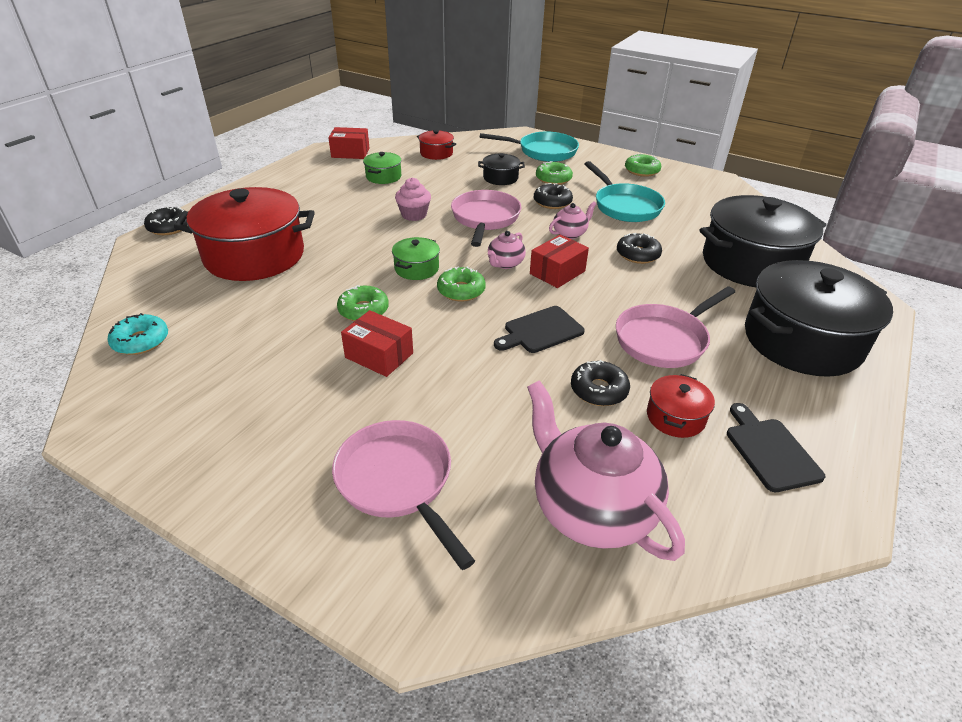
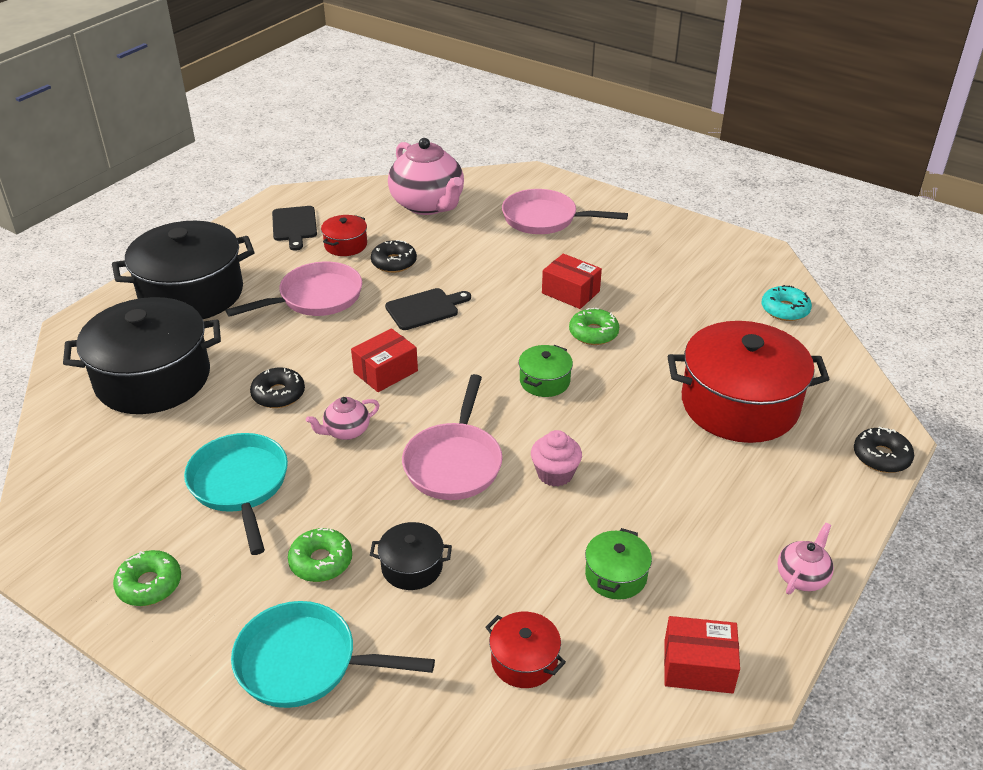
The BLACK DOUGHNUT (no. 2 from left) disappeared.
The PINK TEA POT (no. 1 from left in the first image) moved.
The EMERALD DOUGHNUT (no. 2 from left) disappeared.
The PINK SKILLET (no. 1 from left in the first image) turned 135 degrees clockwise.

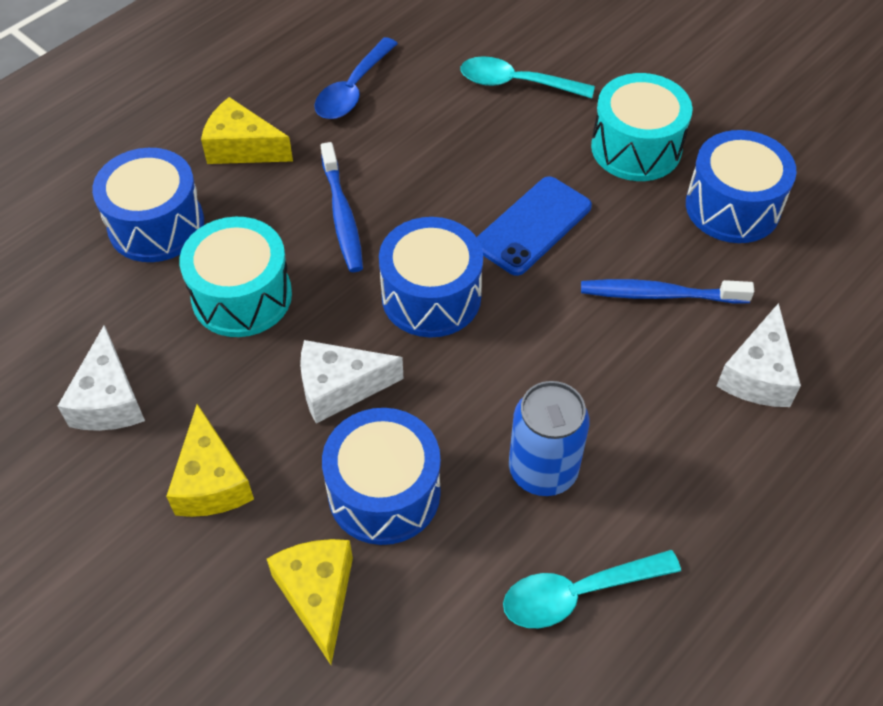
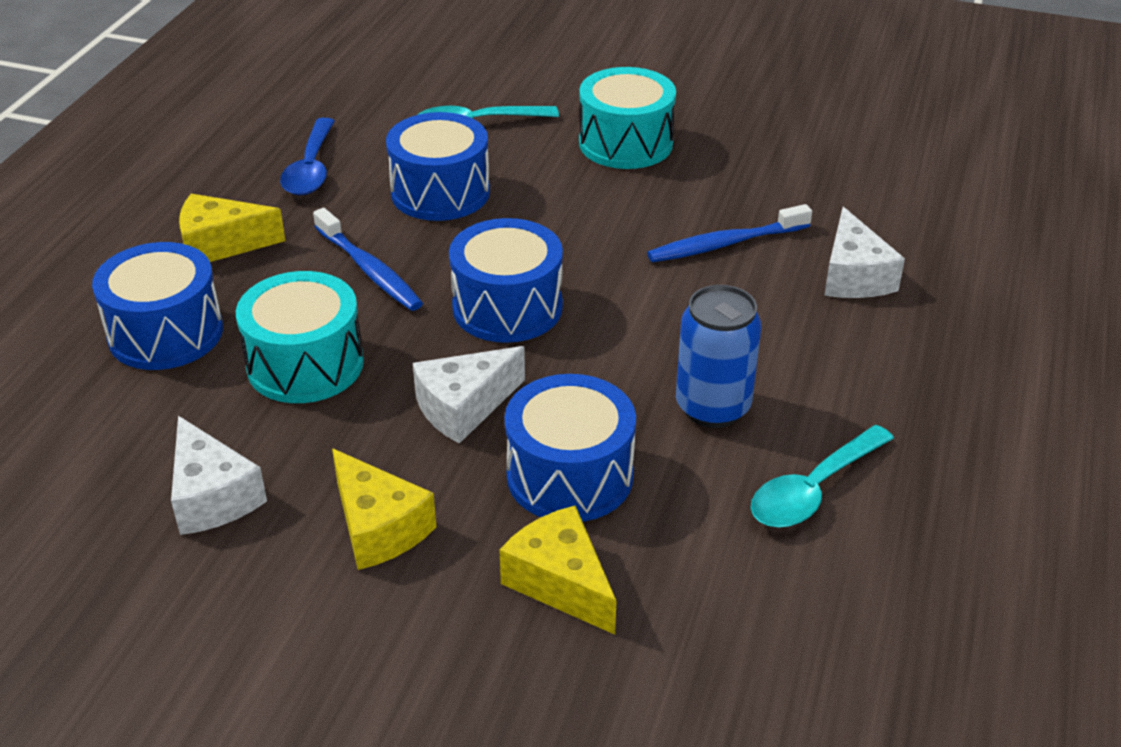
The ROYAL BLUE TOY DRUM (no. 4 from left in the first image) moved.
The ROYAL BLUE MOBILE PHONE disappeared.

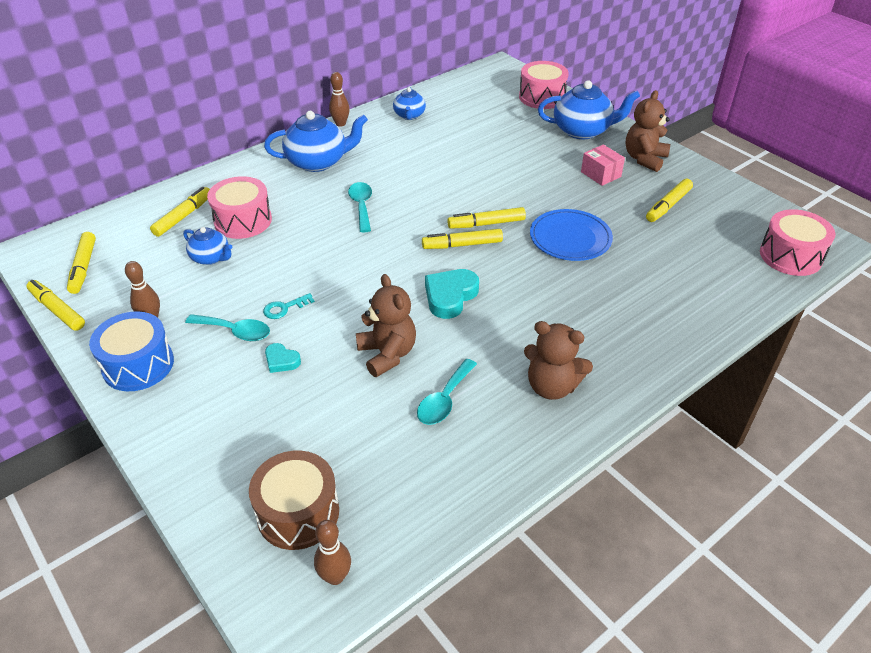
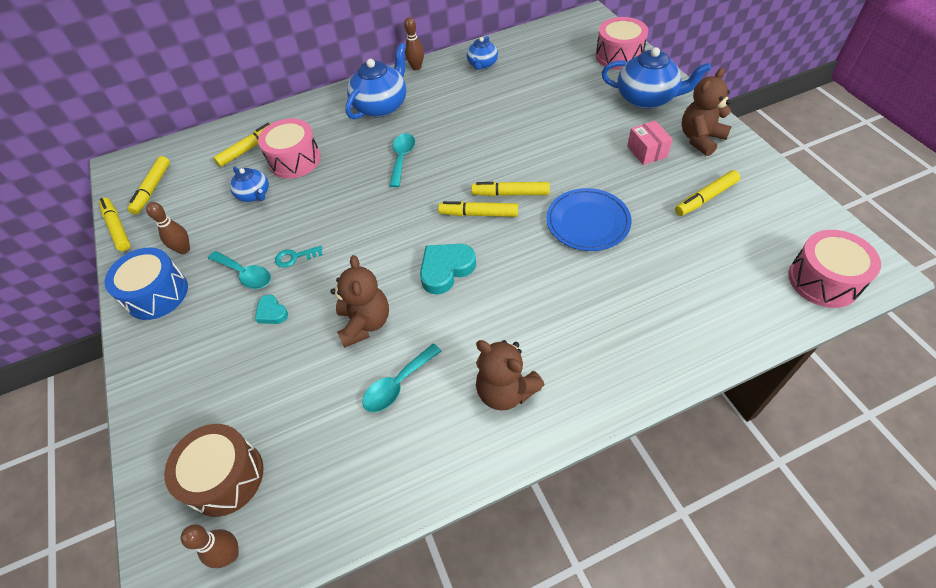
The ROYAL BLUE TEA POT (no. 2 from left) turned 60 degrees counterclockwise.

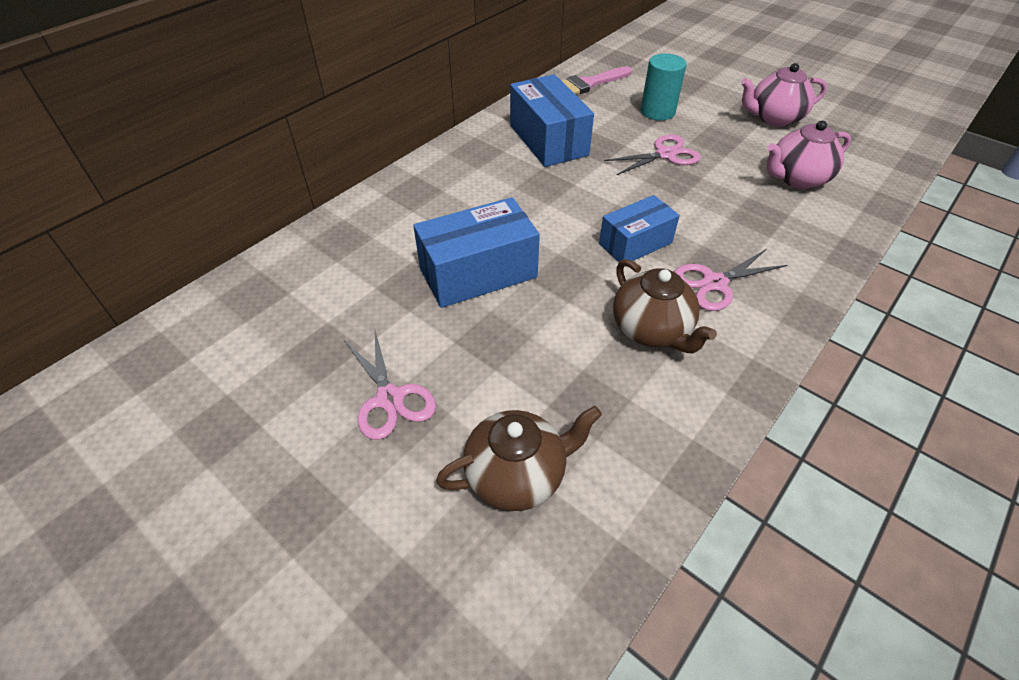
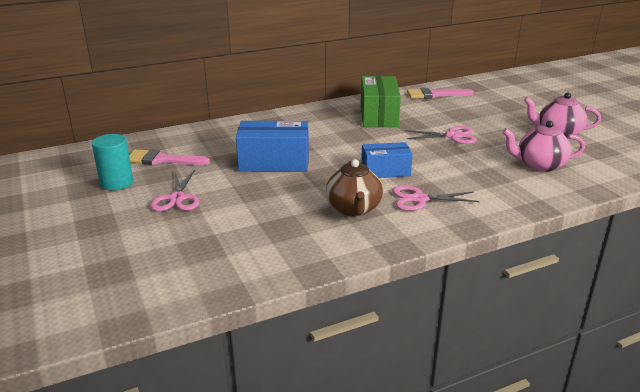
The AQUA SOLID CYLINDER moved.
The ROYAL BLUE PACKAGE (no. 2 from left) became the EMERALD PACKAGE.
The RUSSET TEA POT (no. 1 from left) disappeared.
The PINK PAINT BRUSH (no. 1 from left) appeared.

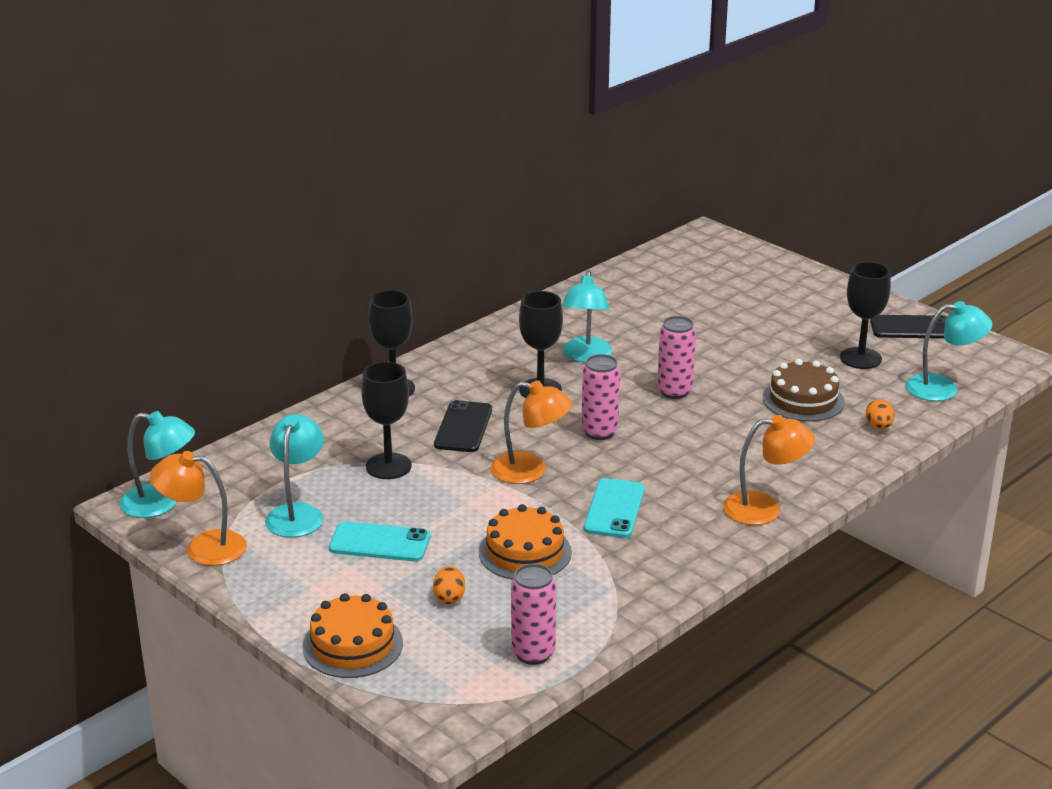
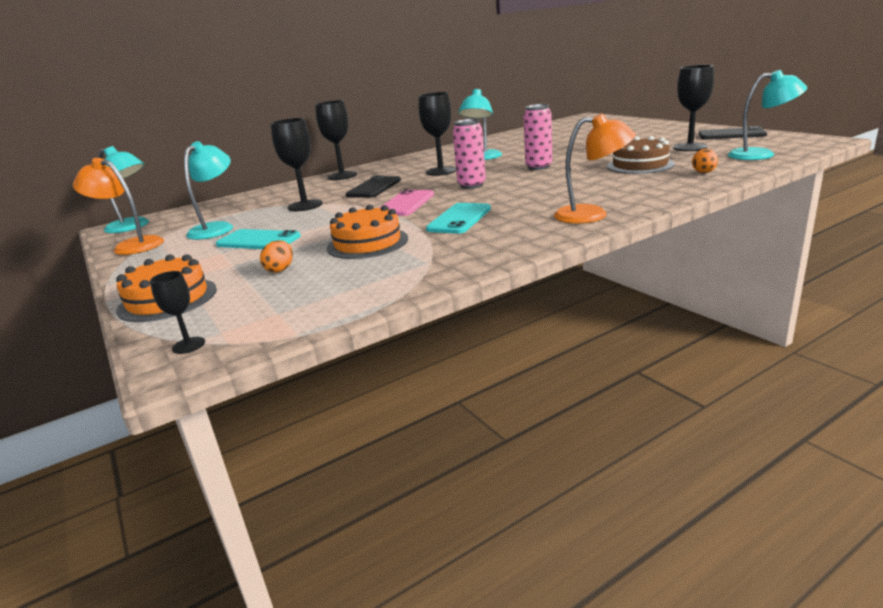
The BRIGHT ORANGE READING LAMP (no. 2 from left) was replaced by the PINK MOBILE PHONE.
The PINK SODA CAN (no. 1 from left) disappeared.
The BLACK CHALICE (no. 1 from left) appeared.

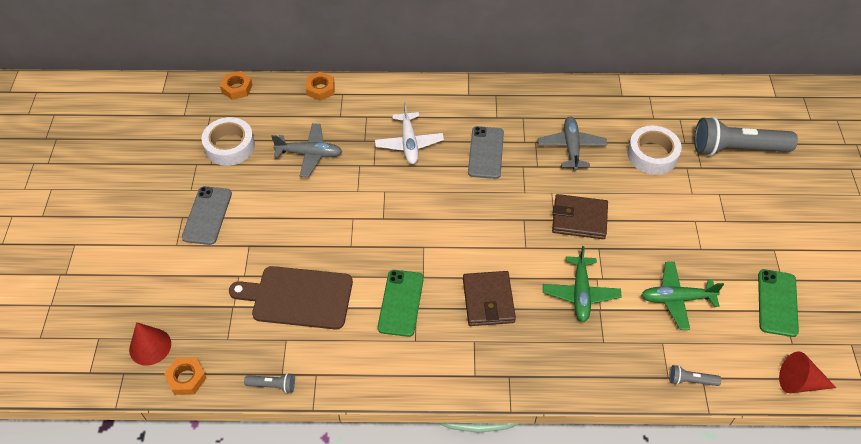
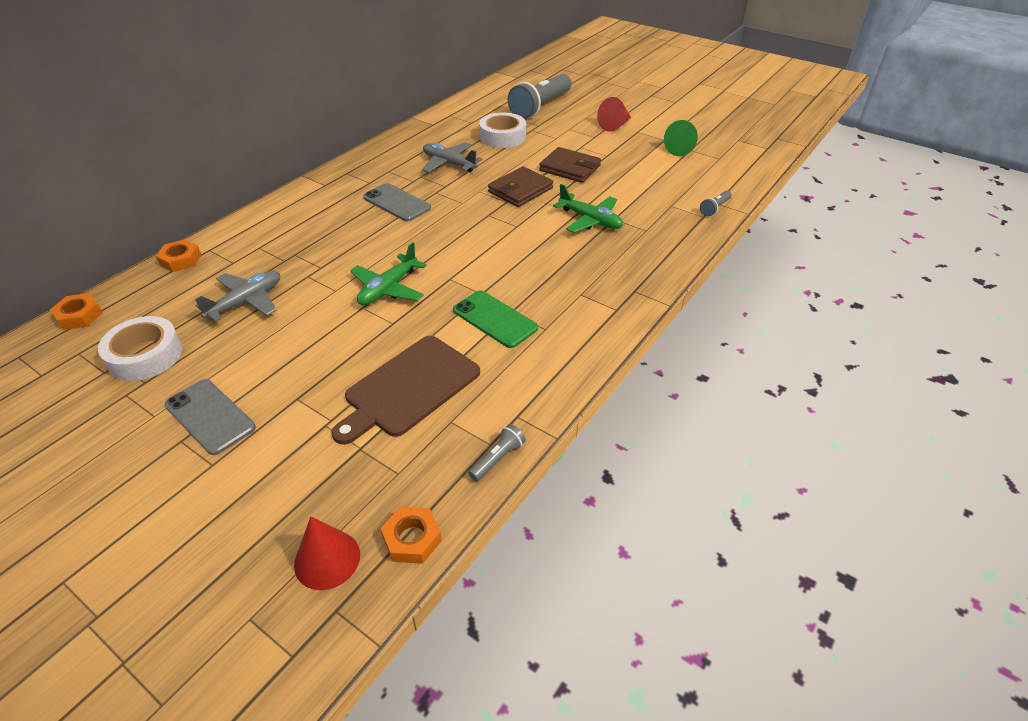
The SNOW-WHITE PLANE disappeared.
The EMERALD PLANE (no. 2 from left in the first image) moved.
The EMERALD MOBILE PHONE (no. 2 from left) was replaced by the EMERALD CONE.
The RUSSET WALLET (no. 1 from left in the first image) moved.
The SCARLET CONE (no. 2 from left) moved.

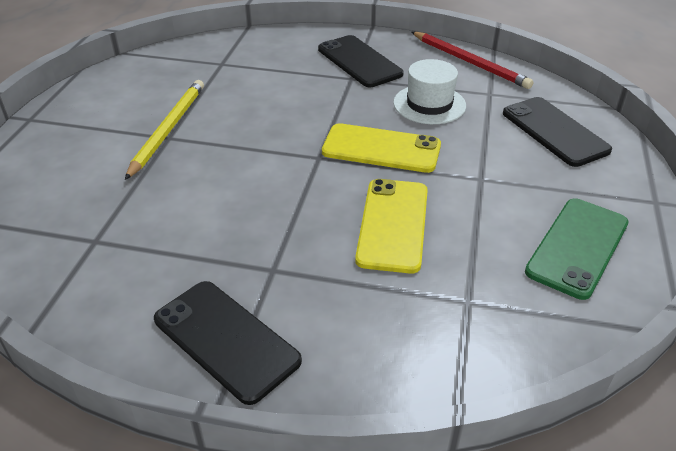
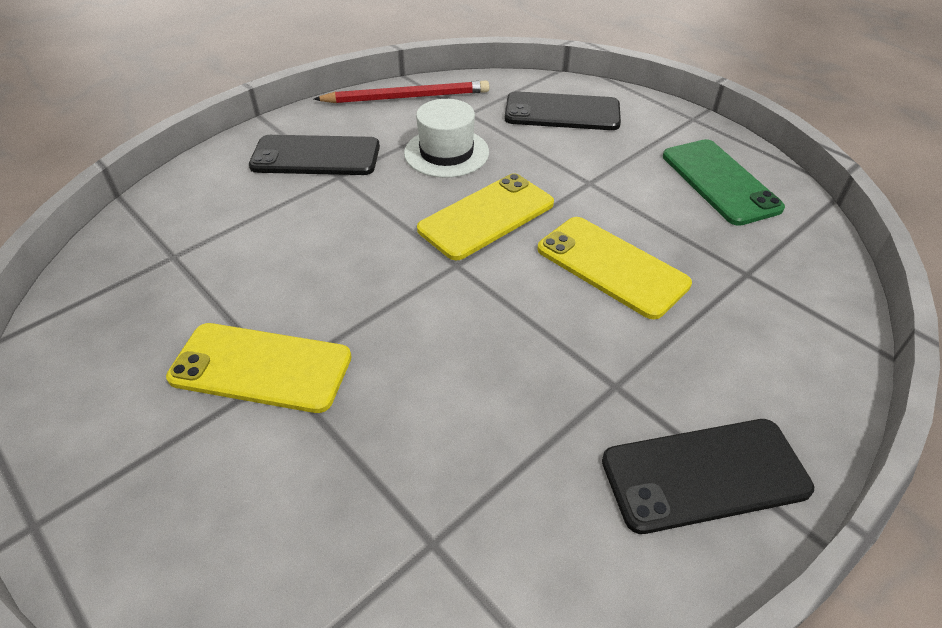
The BRIGHT YELLOW WOODEN PENCIL was replaced by the BRIGHT YELLOW MOBILE PHONE (no. 1 from left).

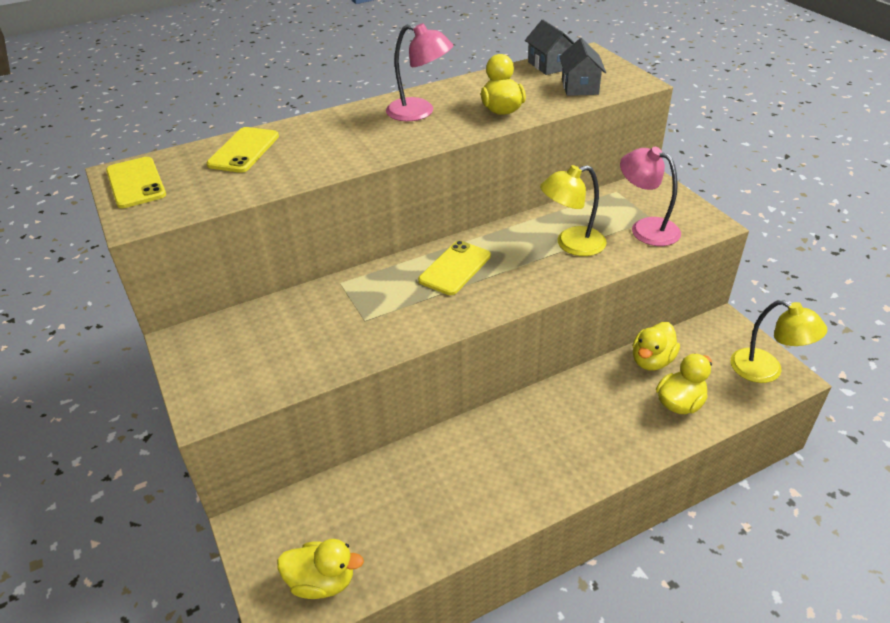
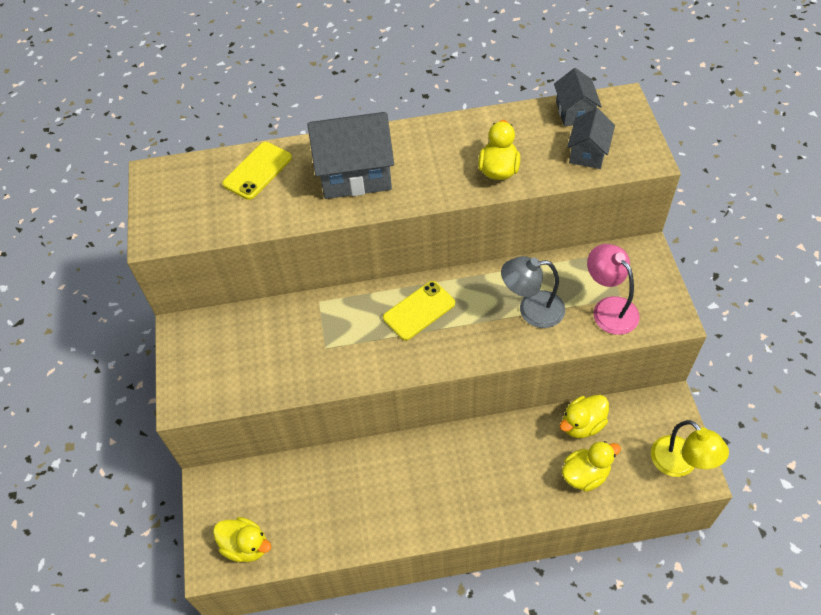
The PINK READING LAMP (no. 1 from left) disappeared.
The BRIGHT YELLOW MOBILE PHONE (no. 1 from left) disappeared.
The BRIGHT YELLOW READING LAMP (no. 1 from left) became the GREY READING LAMP.
The GREY COTTAGE (no. 1 from left) appeared.

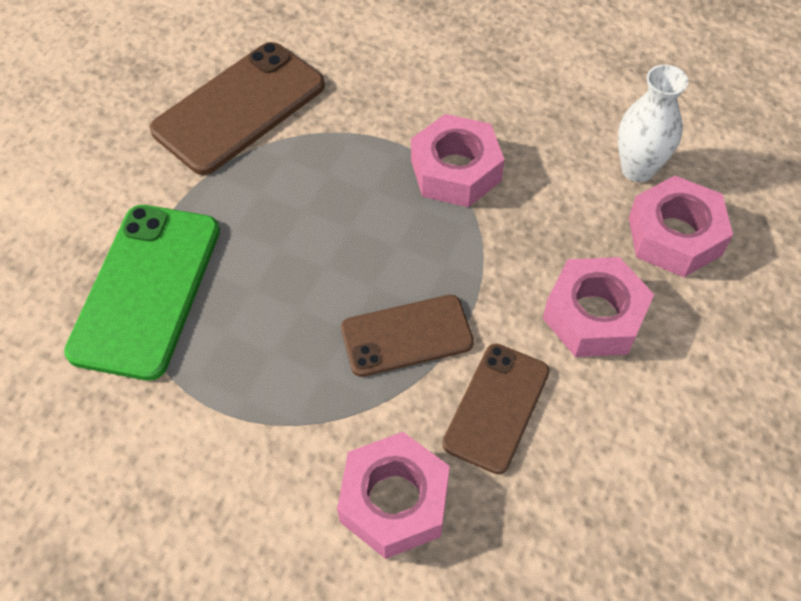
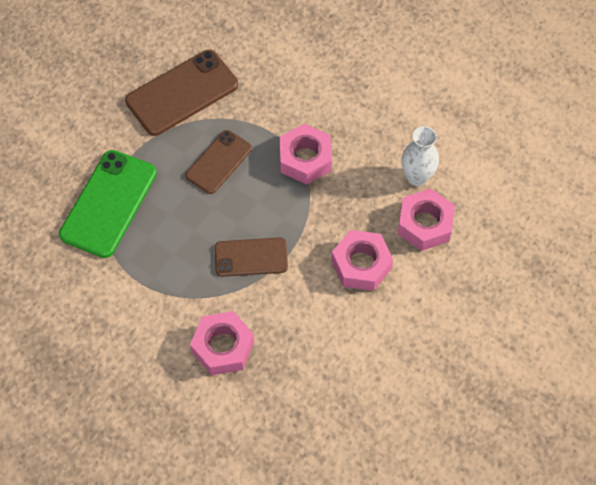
The RUSSET MOBILE PHONE (no. 3 from left in the first image) moved.

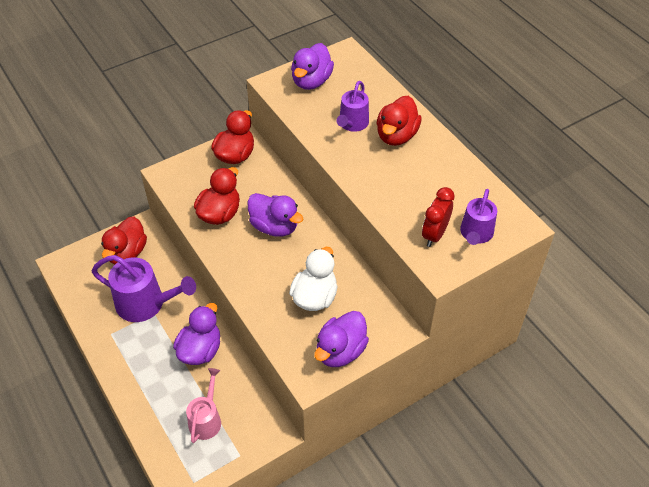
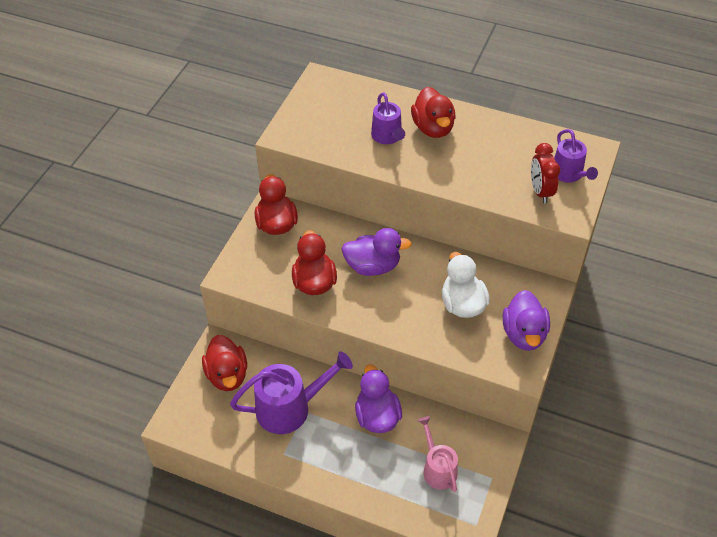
The ROYAL PURPLE TOY DUCK (no. 3 from left) disappeared.

